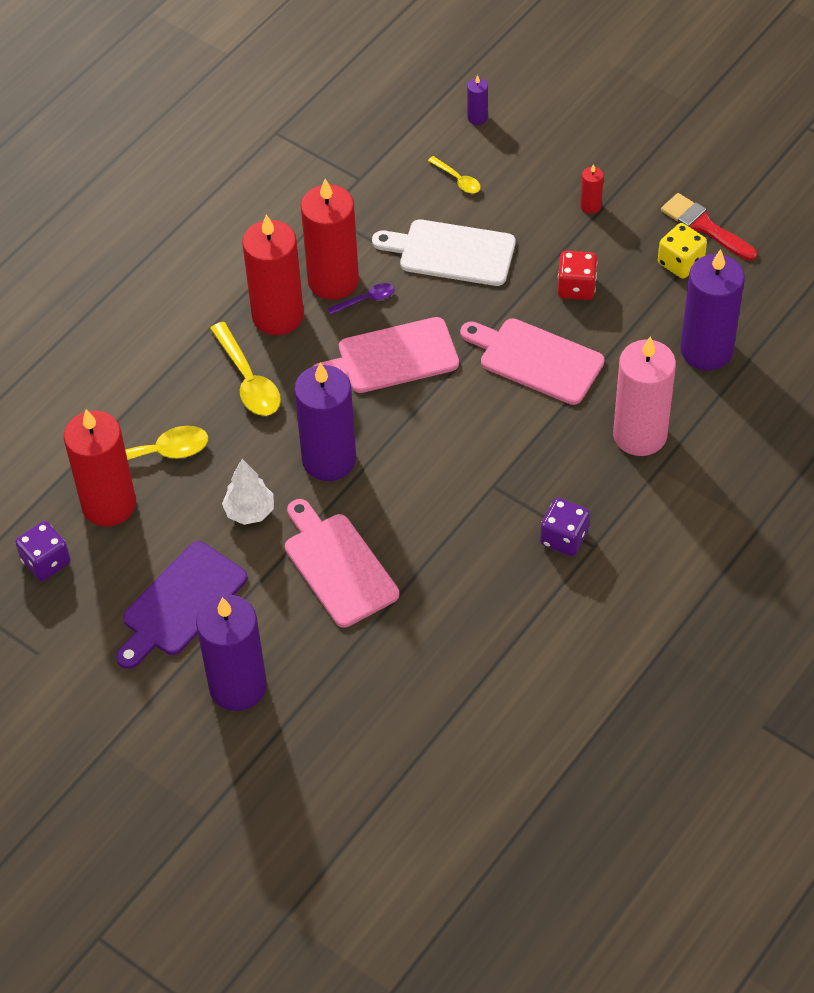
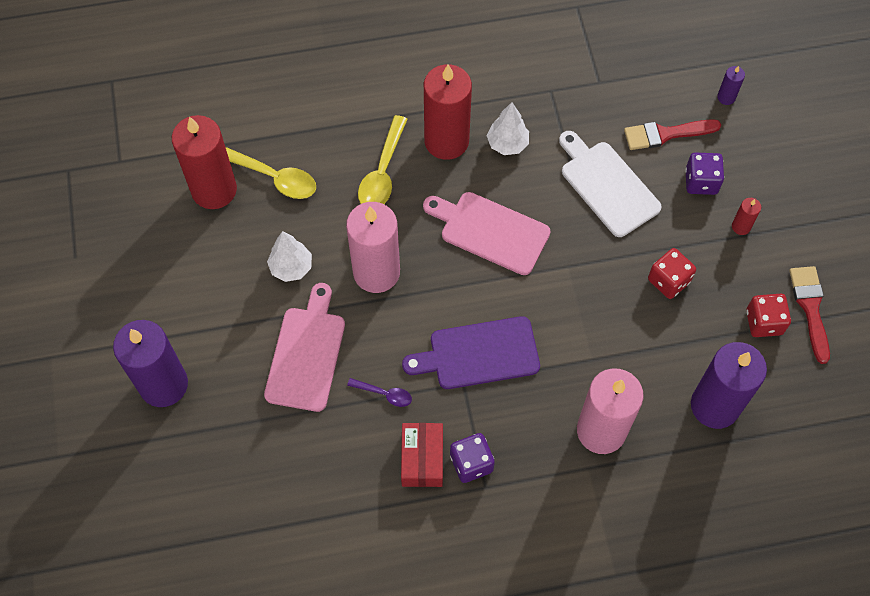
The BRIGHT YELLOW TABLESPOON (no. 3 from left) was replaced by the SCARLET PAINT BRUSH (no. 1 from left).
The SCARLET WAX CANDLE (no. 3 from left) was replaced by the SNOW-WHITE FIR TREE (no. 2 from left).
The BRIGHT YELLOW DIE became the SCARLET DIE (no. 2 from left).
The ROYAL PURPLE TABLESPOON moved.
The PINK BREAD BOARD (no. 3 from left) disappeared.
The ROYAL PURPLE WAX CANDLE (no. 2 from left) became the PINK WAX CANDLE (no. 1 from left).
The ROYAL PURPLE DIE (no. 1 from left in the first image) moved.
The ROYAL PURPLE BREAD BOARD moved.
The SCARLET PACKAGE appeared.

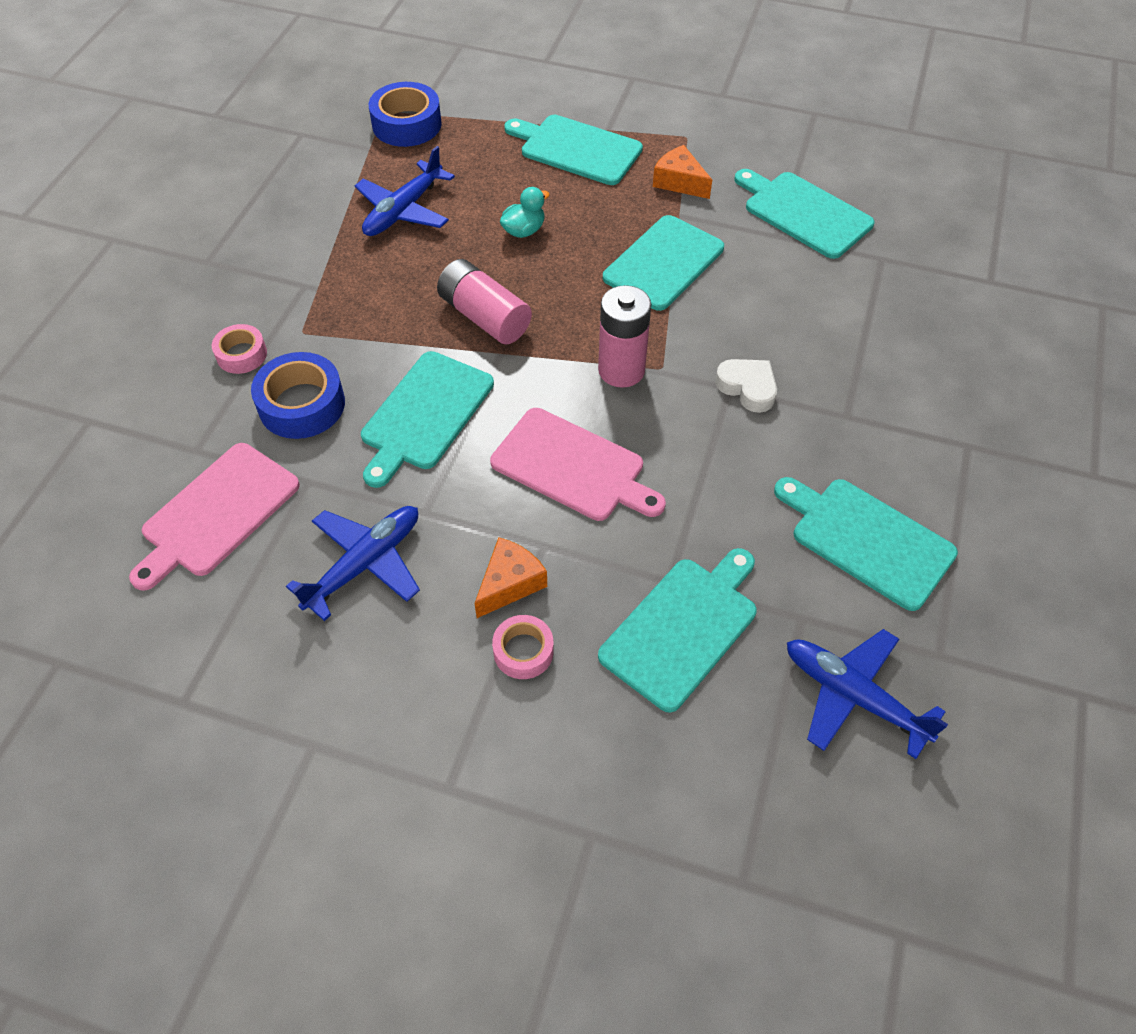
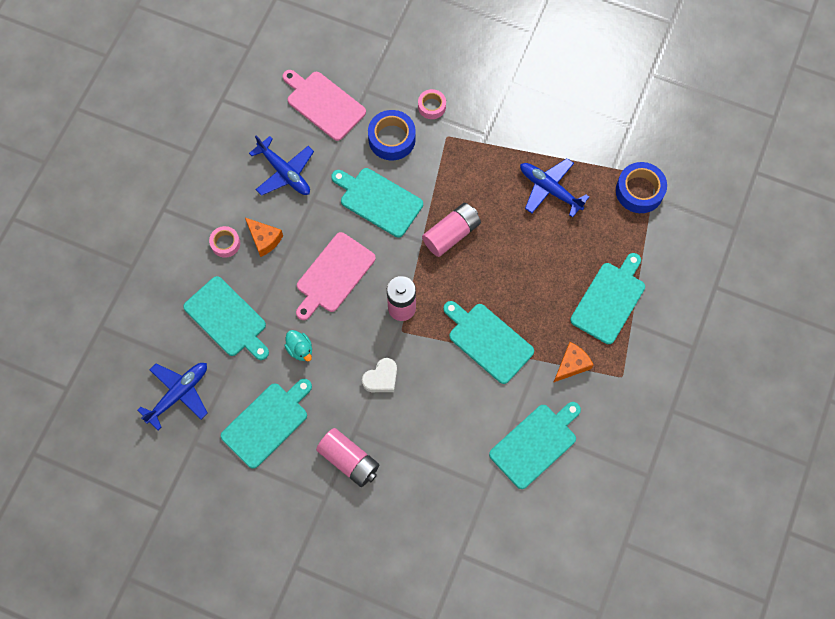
The AQUA TOY DUCK moved.
The PINK BATTERY (no. 1 from left) appeared.

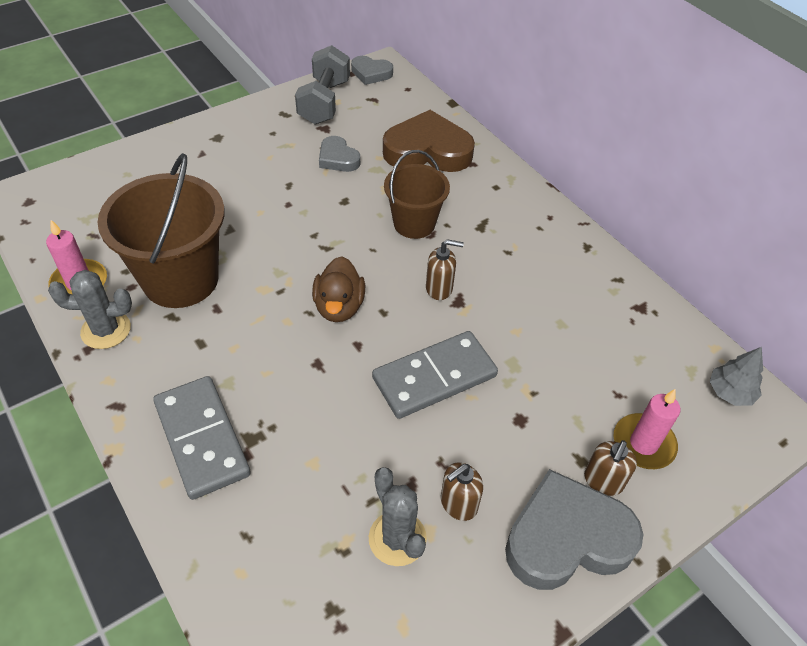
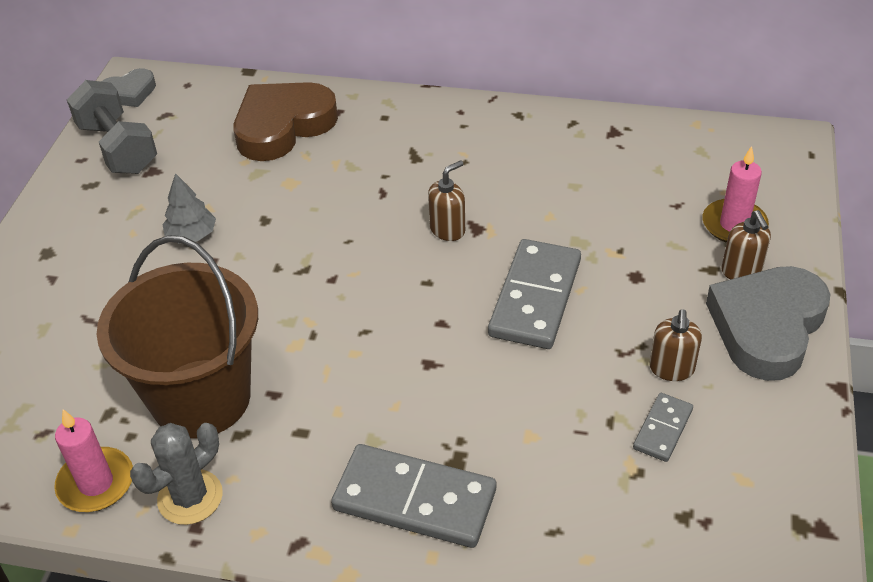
The GREY HEART SHAPE (no. 1 from left) disappeared.
The RUSSET PAIL (no. 2 from left) disappeared.
The RUSSET TOY DUCK disappeared.
The GREY FIR TREE moved.
The GREY PRICKLY PLANT (no. 2 from left) was replaced by the GREY DOMINO PIECE (no. 3 from left).

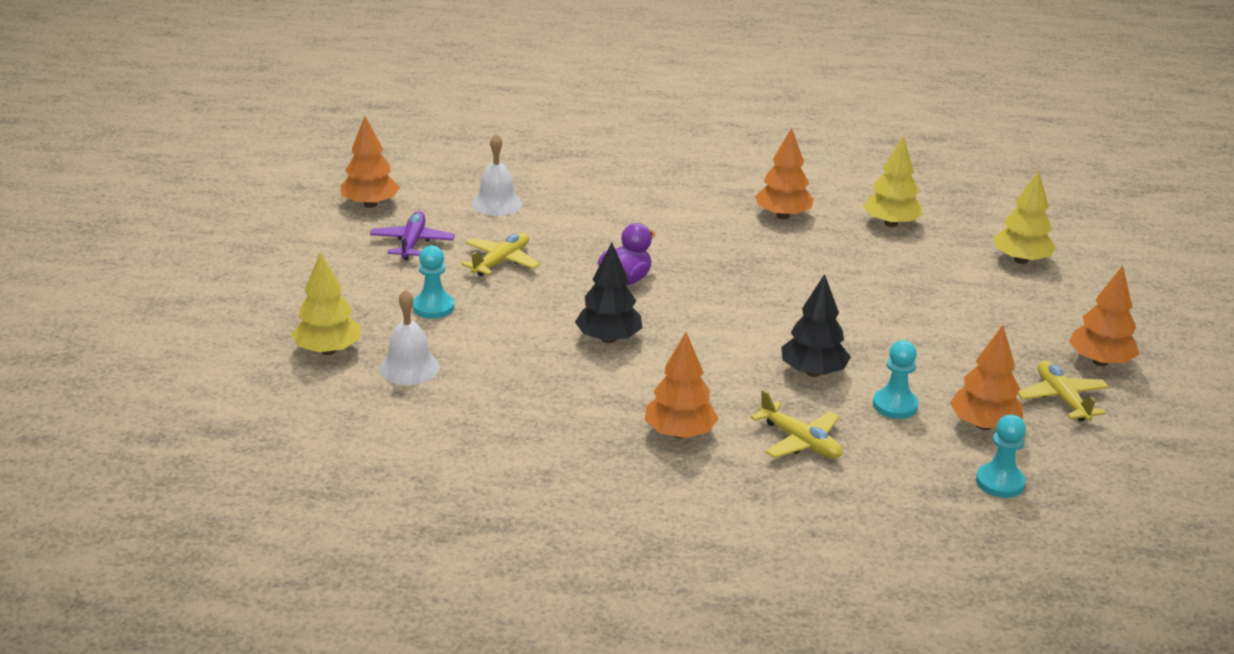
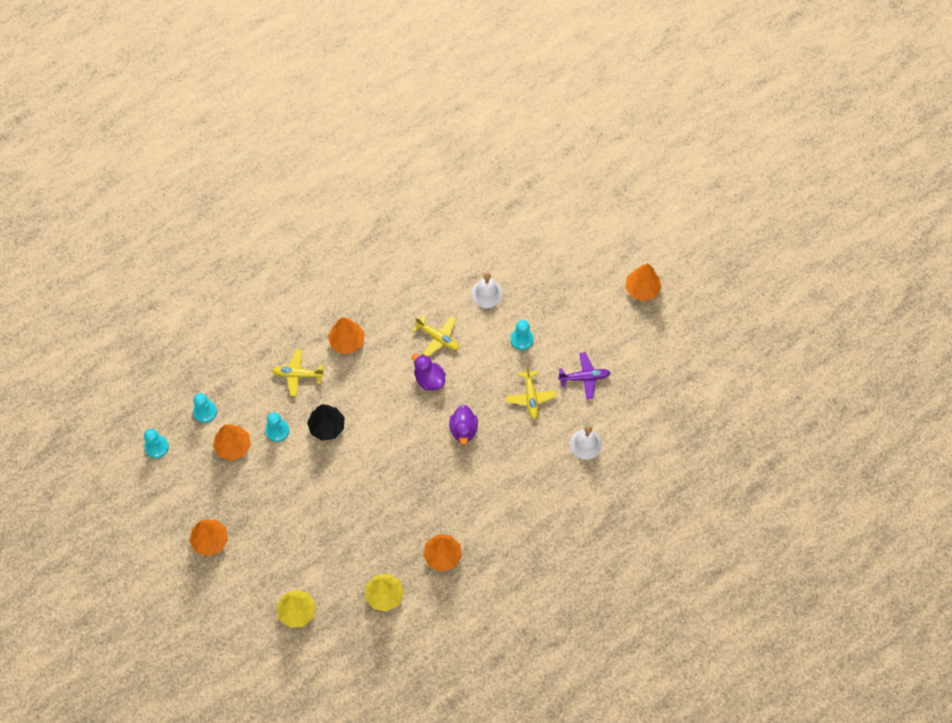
The BRIGHT ORANGE FIR TREE (no. 1 from left in the first image) moved.
The ROYAL PURPLE PLANE turned 60 degrees counterclockwise.
The BLACK FIR TREE (no. 1 from left) was replaced by the ROYAL PURPLE TOY DUCK (no. 1 from left).
The BRIGHT YELLOW FIR TREE (no. 1 from left) disappeared.
The BRIGHT YELLOW PLANE (no. 3 from left in the first image) moved.
The AQUA PAWN (no. 1 from left) appeared.

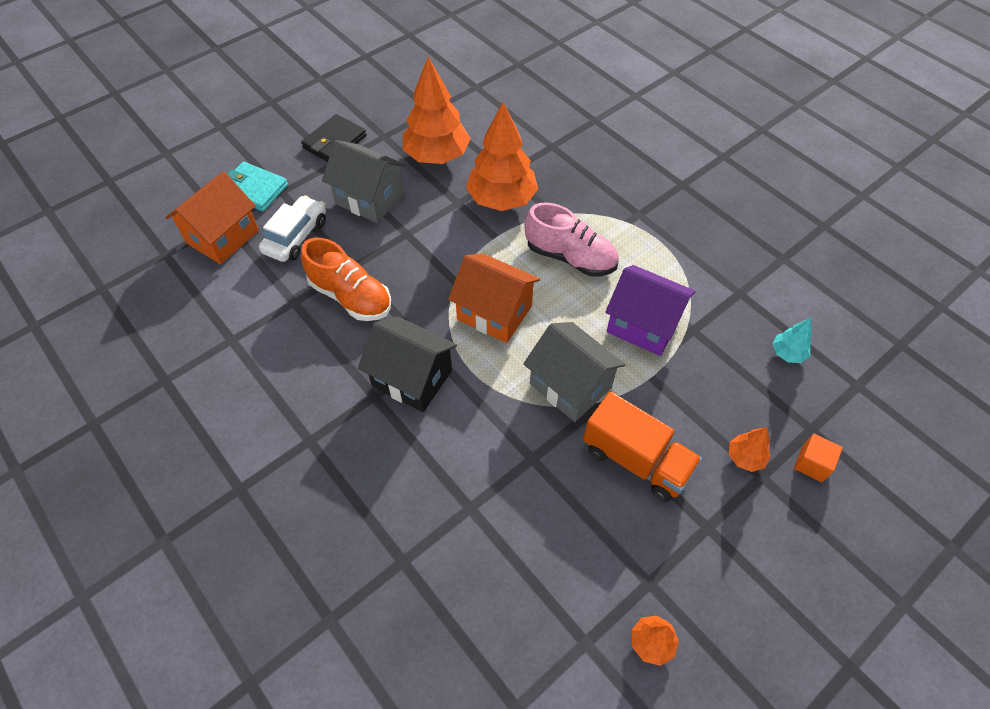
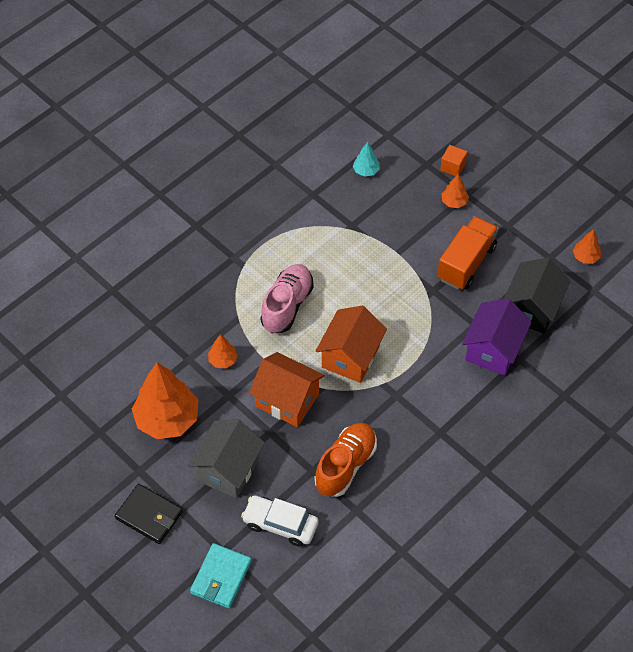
The BRIGHT ORANGE FIR TREE (no. 2 from left) changed to 0.46 times the size.
The BRIGHT ORANGE COTTAGE (no. 1 from left) moved.
The ROYAL PURPLE COTTAGE moved.
The BLACK COTTAGE moved.
The GREY COTTAGE (no. 2 from left) disappeared.

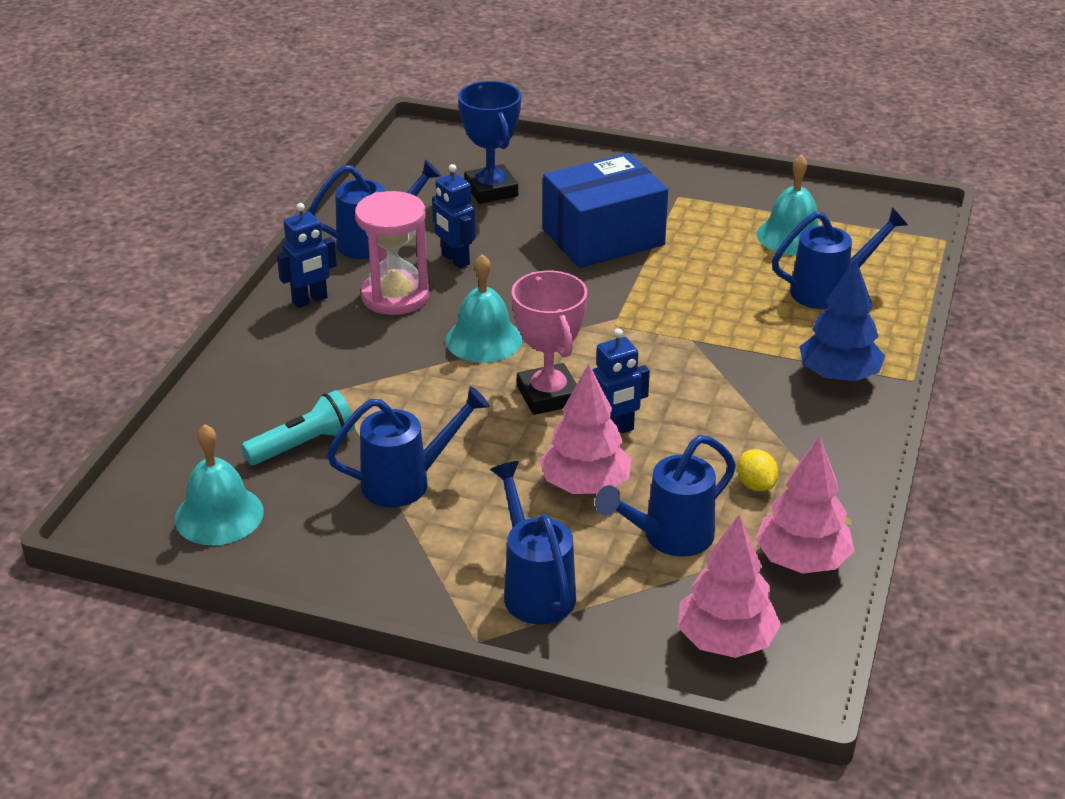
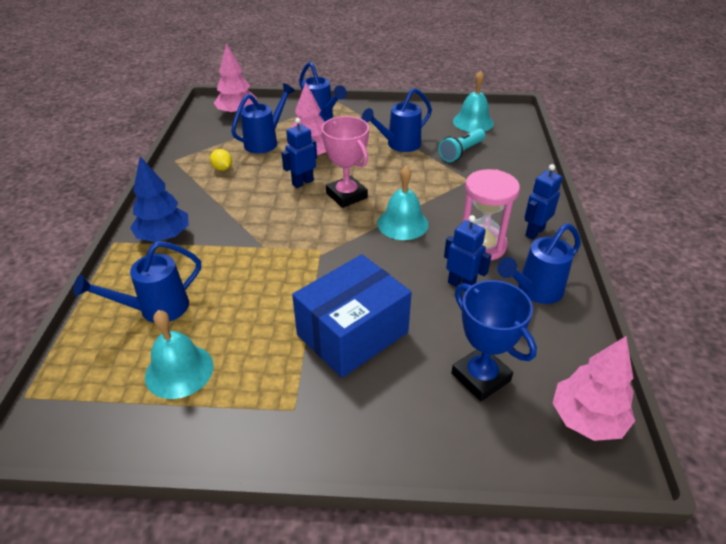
The PINK FIR TREE (no. 3 from left) moved.

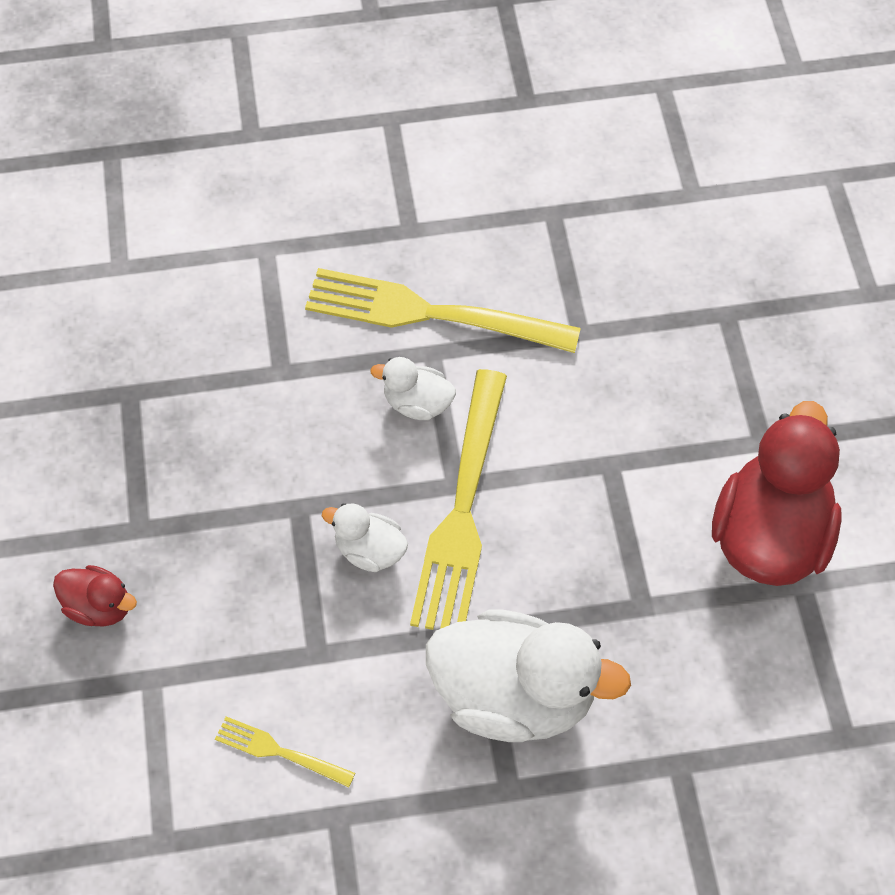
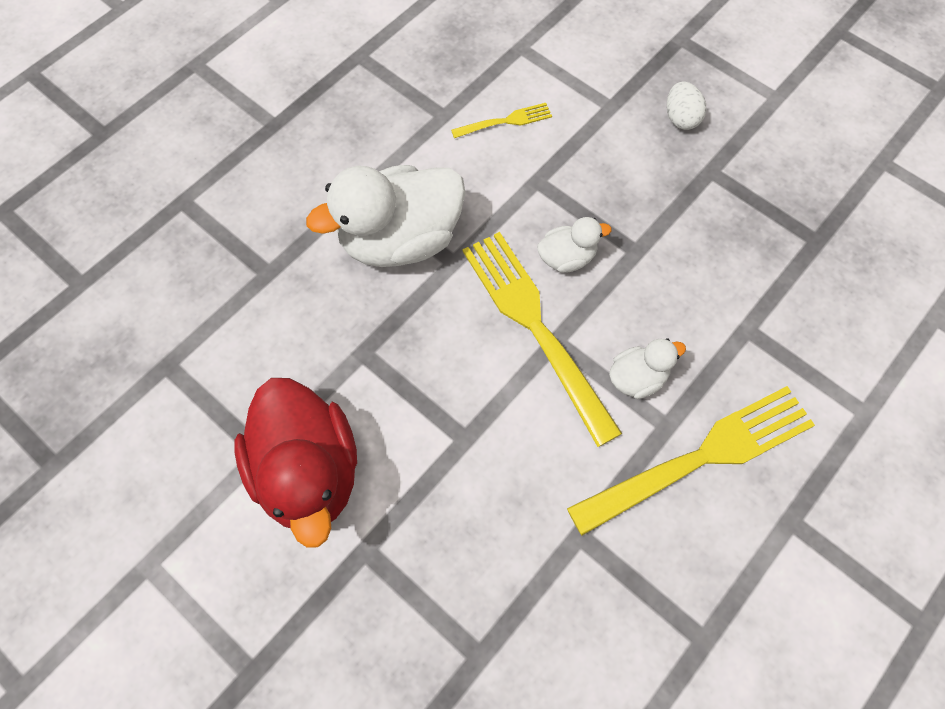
The SCARLET TOY DUCK (no. 1 from left) was replaced by the SNOW-WHITE TOY EGG.

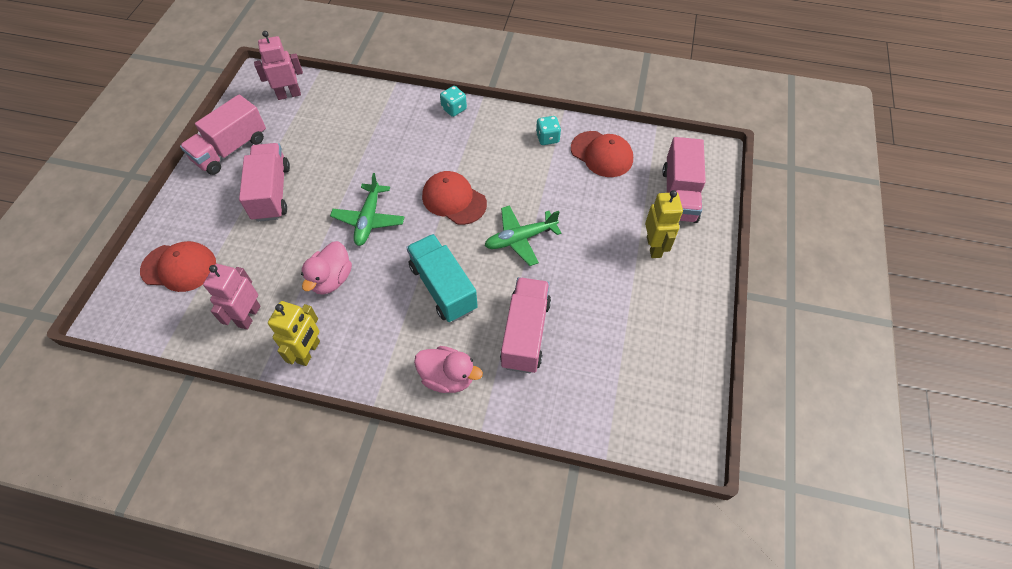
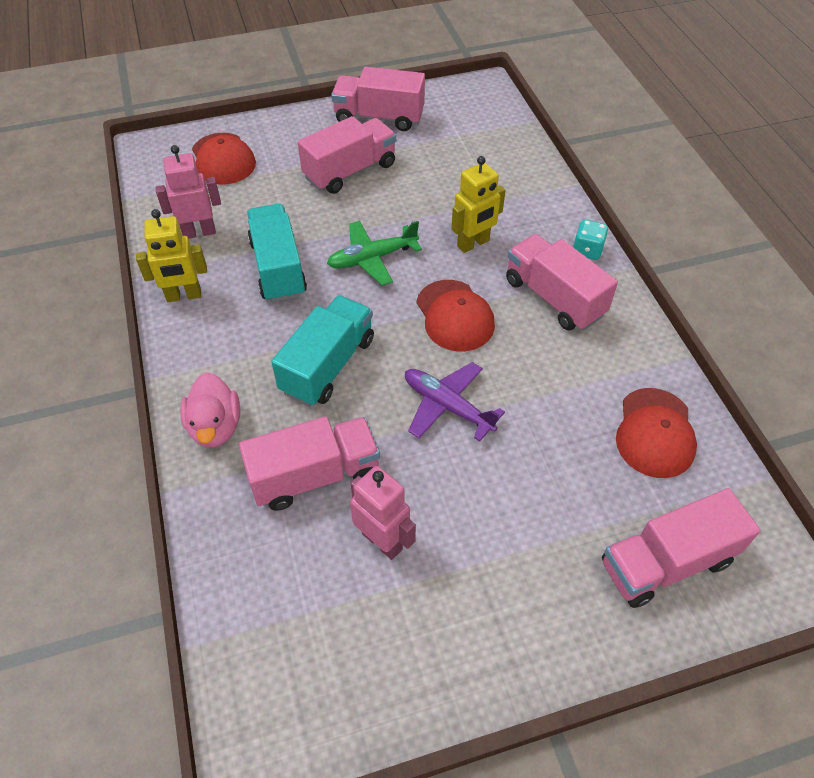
The PINK ROBOT (no. 2 from left) moved.
The AQUA DIE (no. 2 from left) disappeared.
The SCARLET CAP (no. 2 from left) turned 150 degrees clockwise.
The BRIGHT YELLOW ROBOT (no. 2 from left) moved.
The EMERALD PLANE (no. 2 from left) became the ROYAL PURPLE PLANE.
The PINK TOY DUCK (no. 1 from left) was replaced by the AQUA LORRY (no. 1 from left).
The PINK LORRY (no. 4 from left) appeared.

